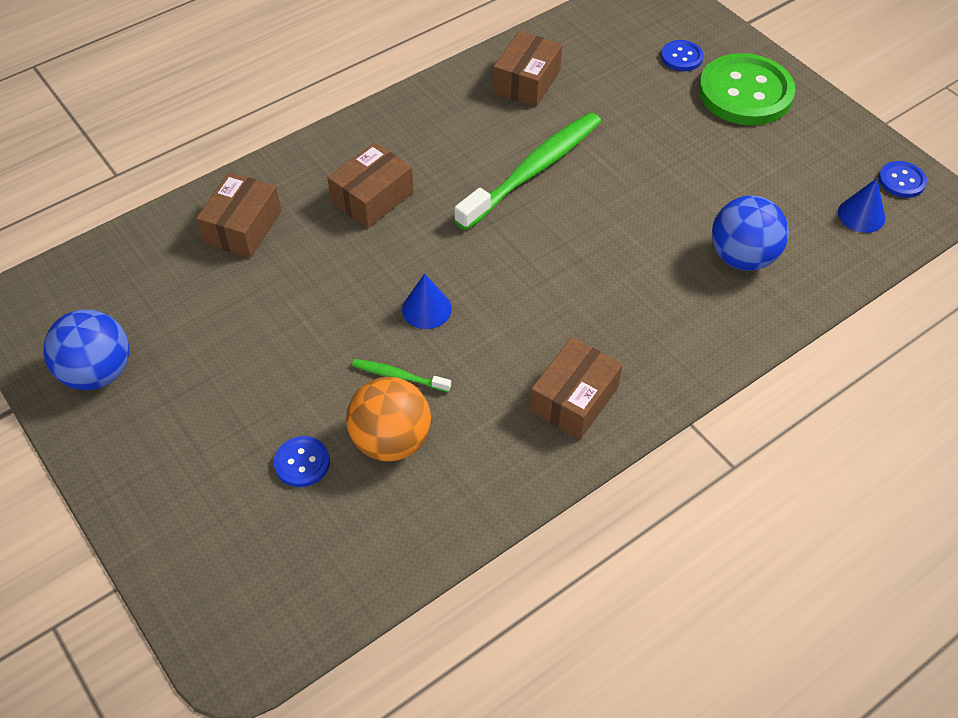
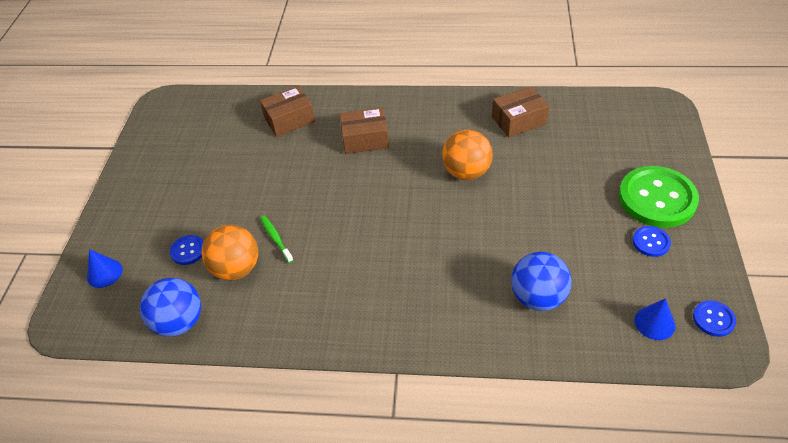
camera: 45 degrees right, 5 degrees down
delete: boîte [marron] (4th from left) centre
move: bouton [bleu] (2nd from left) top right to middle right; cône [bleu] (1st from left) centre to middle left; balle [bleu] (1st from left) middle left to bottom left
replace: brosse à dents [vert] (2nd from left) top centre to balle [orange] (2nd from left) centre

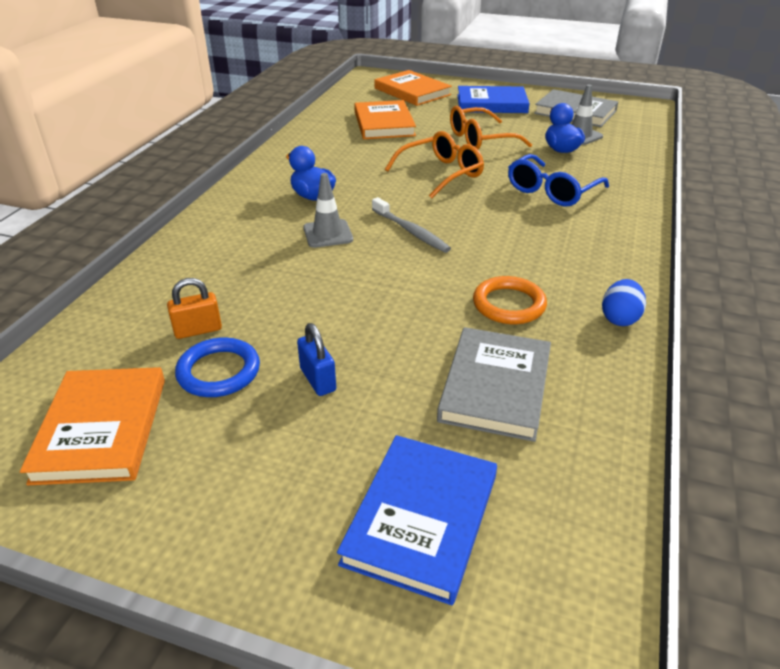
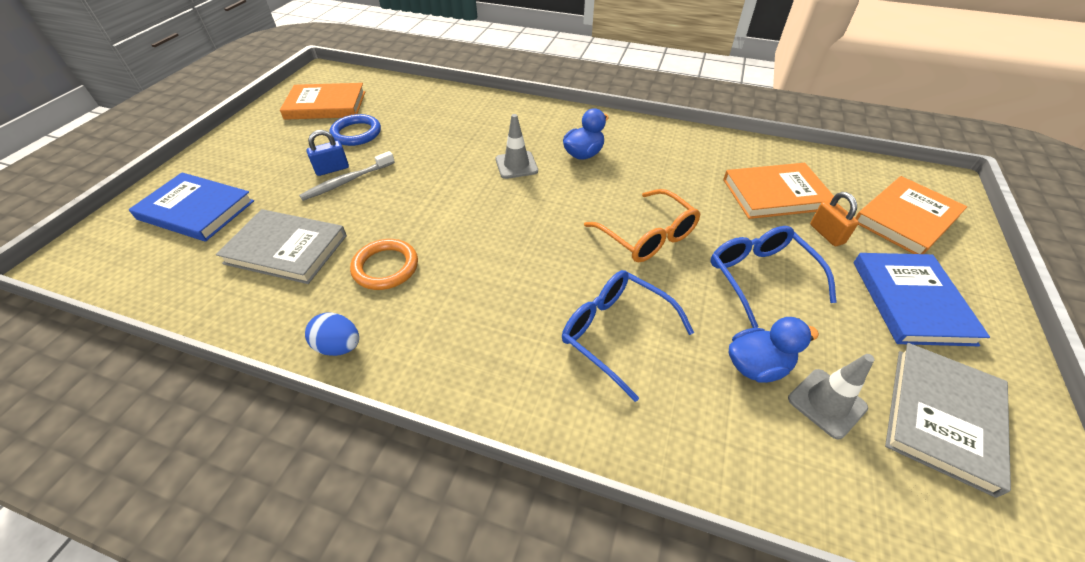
camera: 90 degrees right, 10 degrees up
move: brosse à dents [gris] centre to top left; cadenas [orange] middle left to middle right
recolor: lunettes [orange] (2nd from left) top centre to lunettes [bleu] (2nd from left) middle right

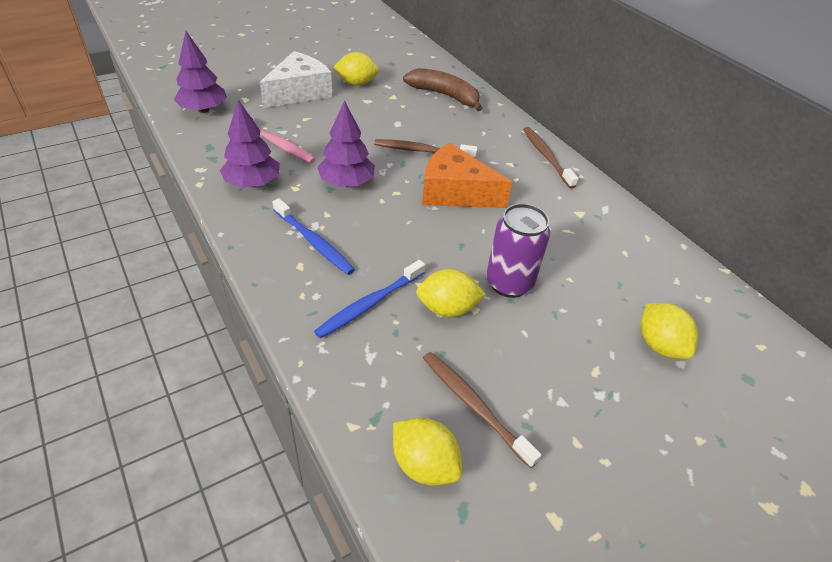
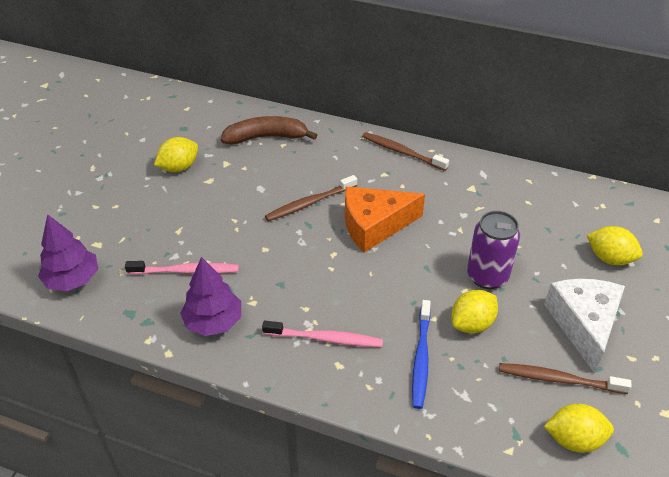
camera: 35 degrees left, 0 degrees up
delete: arbre [violet] (3rd from left) top centre
move: fromage [blanc] top centre to bottom right
recolor: brosse à dents [bleu] (1st from left) centre to brosse à dents [rose] (2nd from left) bottom centre

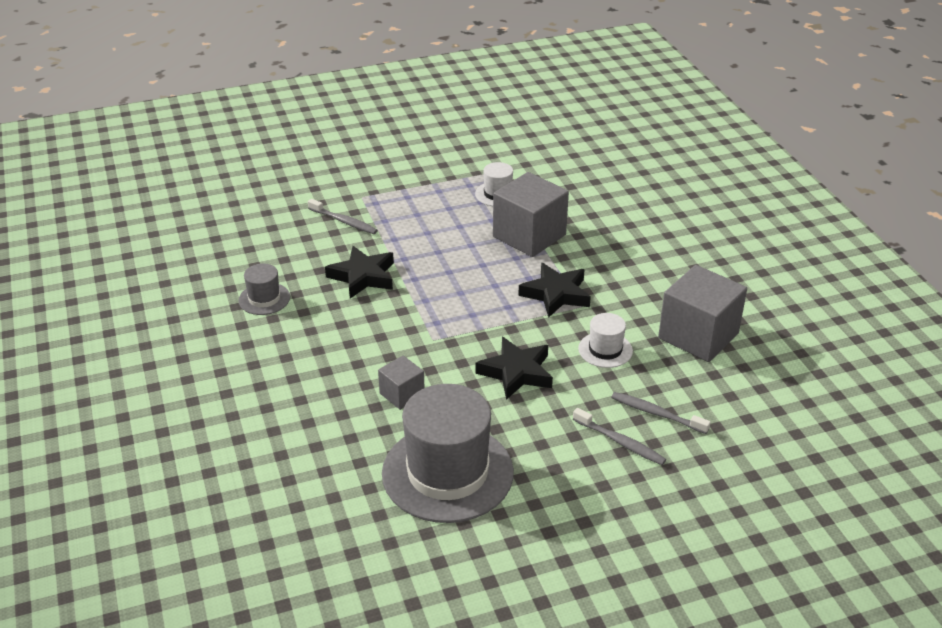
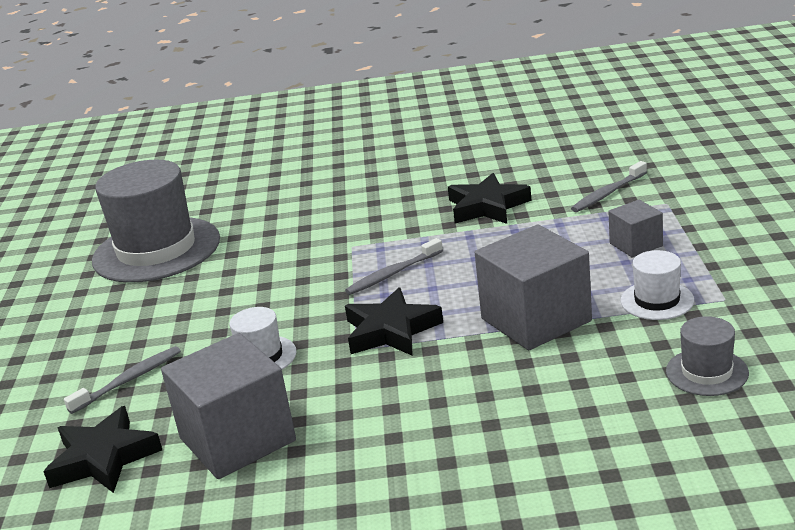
camera: 110 degrees right, 10 degrees down
move: chapeau [gris] (1st from left in the first image) middle left to chapeau [gris] (2nd from left) bottom right; étoile [noir] (2nd from left in the first image) centre to étoile [noir] (1st from left) bottom left; cube [gris] (1st from left in the first image) centre to cube [gris] (3rd from left) middle right; brosse à dents [gris] (2nd from left) bottom centre to centre

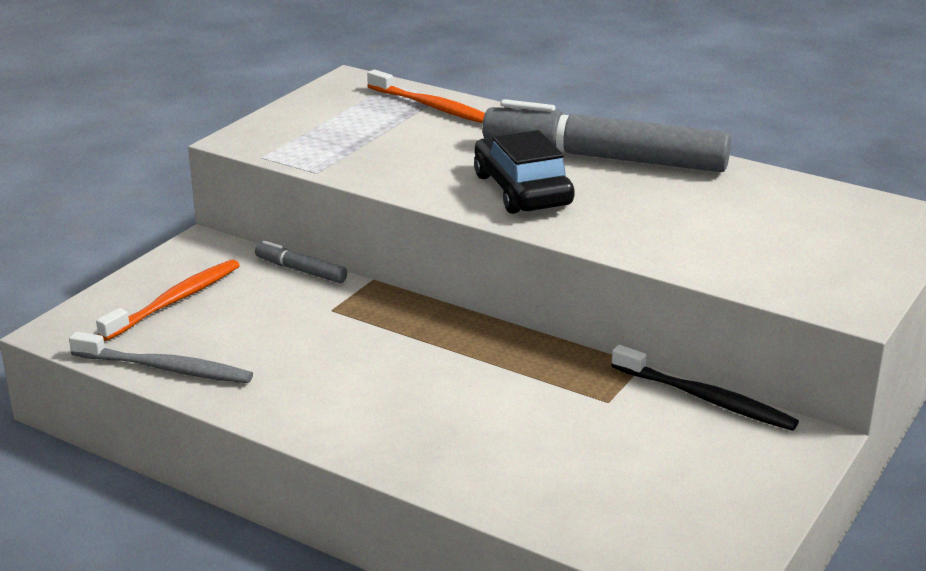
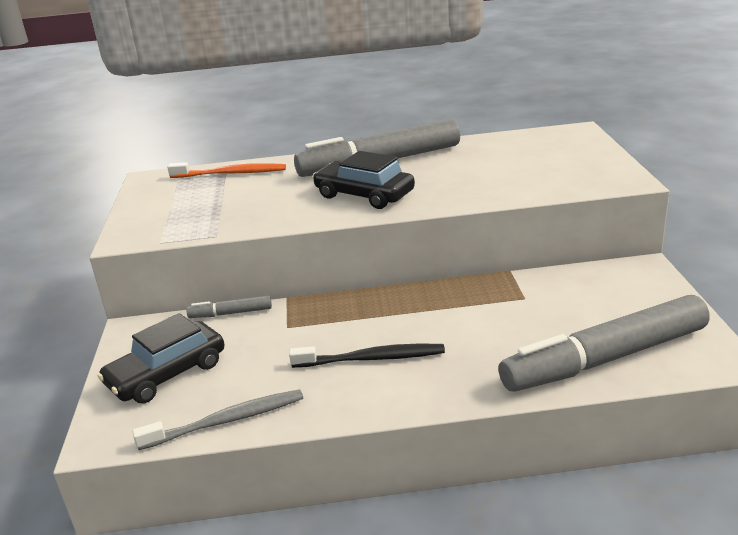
camera: 35 degrees left, 0 degrees up
insert: feutre [gris] (3rd from left) middle right
move: brosse à dents [noir] bottom right to centre
replace: brosse à dents [orange] (1st from left) middle left to voiture [noir] (1st from left) bottom left

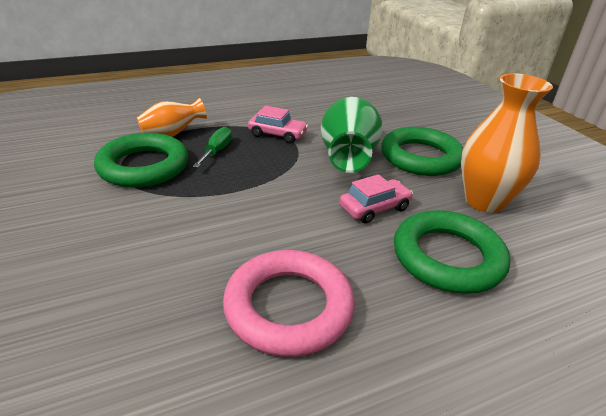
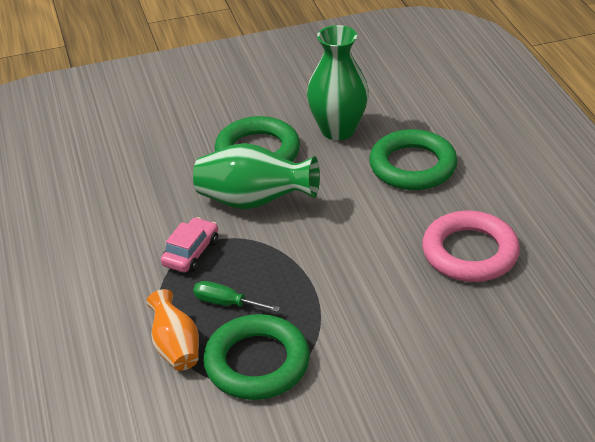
camera: 80 degrees left, 5 degrees up
delete: voiture [rose] (2nd from left) centre
recolor: vase [orange] (2nd from left) middle right to vase [vert] (2nd from left) top centre

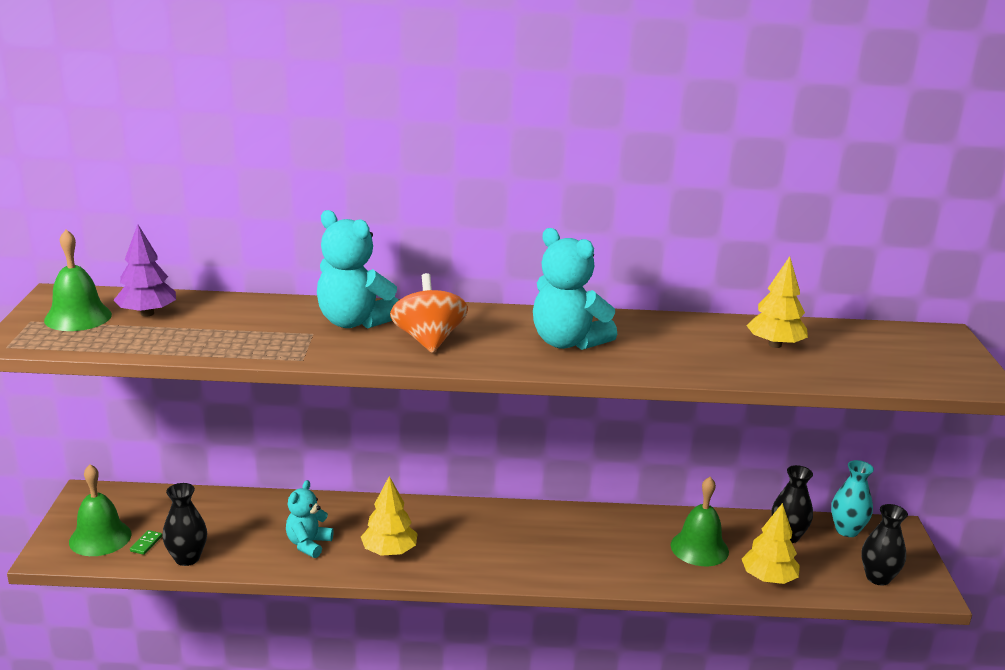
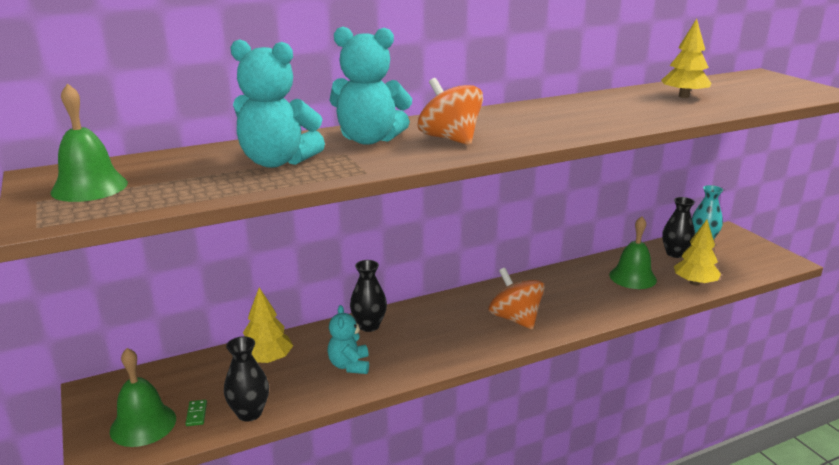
camera: 25 degrees left, 0 degrees up
delete: arbre [violet] middle left
insert: toupie [orange] (2nd from left) centre
move: ours en peluche [turquoise] (3rd from left in the first image) centre to ours en peluche [turquoise] (1st from left) top left; arbre [jaune] (1st from left) bottom centre to bottom left; vase [noir] (3rd from left in the first image) bottom right to vase [noir] (2nd from left) centre

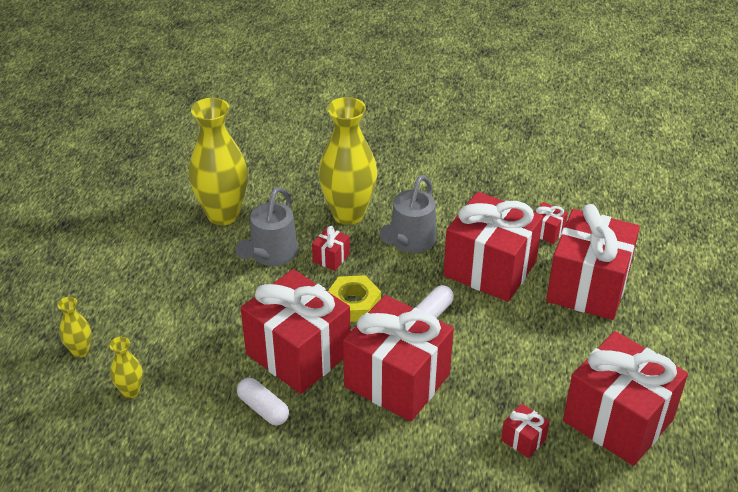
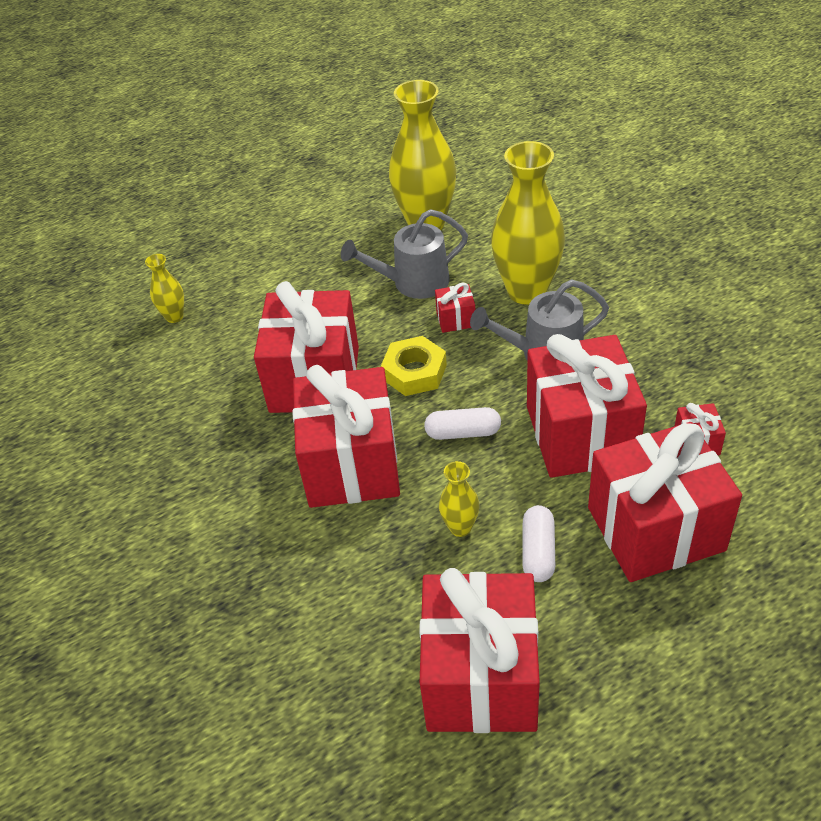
camera: 55 degrees right, 5 degrees up
delete: cadeau [rouge] (5th from left) bottom right
move: vase [jaune] (1st from left in the first image) middle left to vase [jaune] (3rd from left) centre; gélule [blanc] (1st from left in the first image) bottom centre to gélule [blanc] (2nd from left) centre

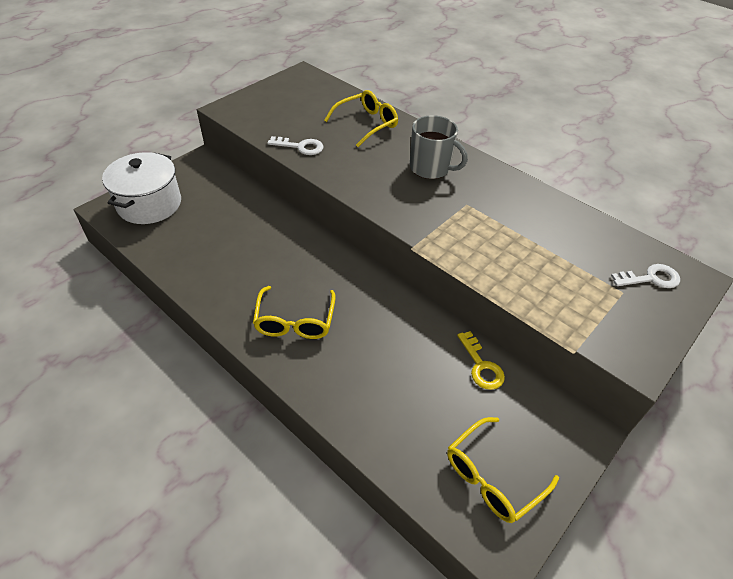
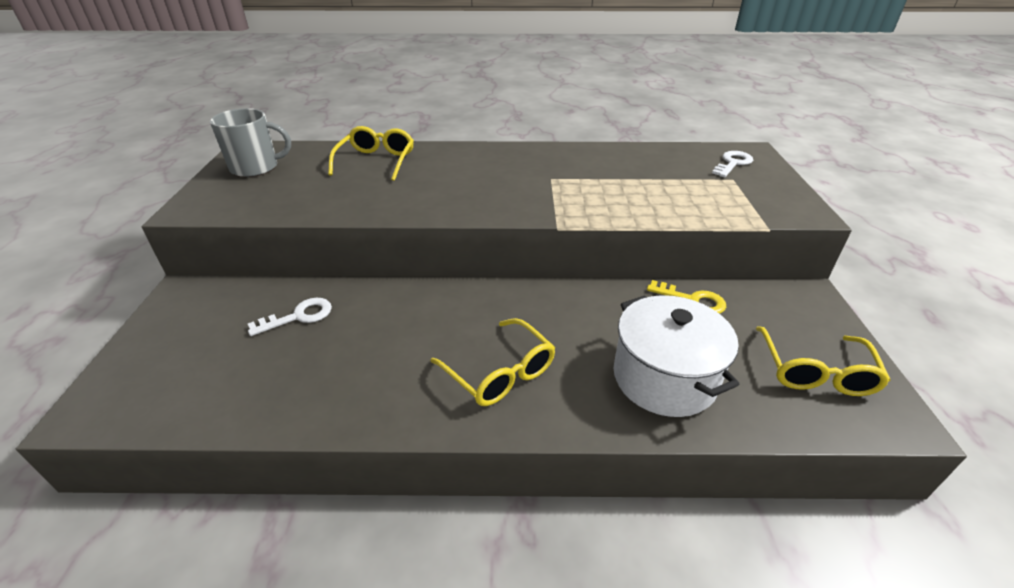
camera: 40 degrees left, 10 degrees down
move: tasse [gris] top centre to top left; clé [blanc] (1st from left) top centre to middle left; marmite [blanc] top left to middle right

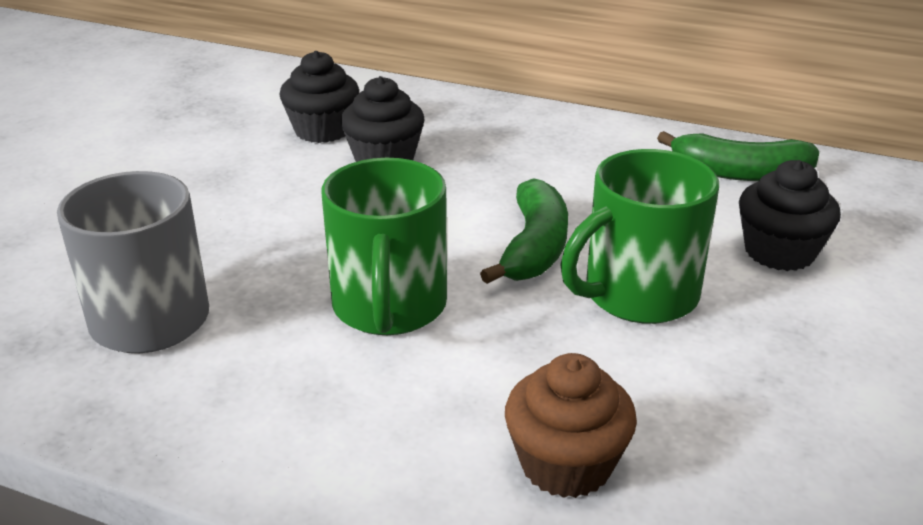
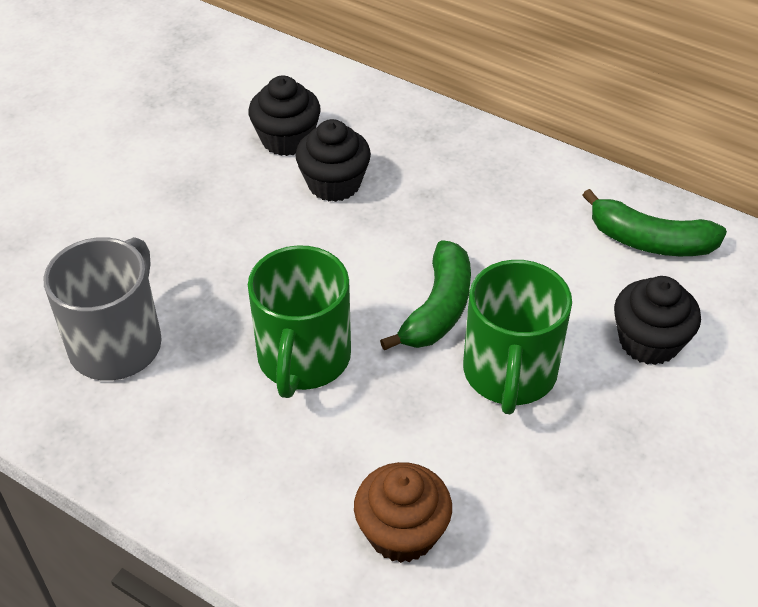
camera: 10 degrees right, 15 degrees up
rotate: tasse [vert] (2nd from left) middle right = middle right 60 degrees counterclockwise

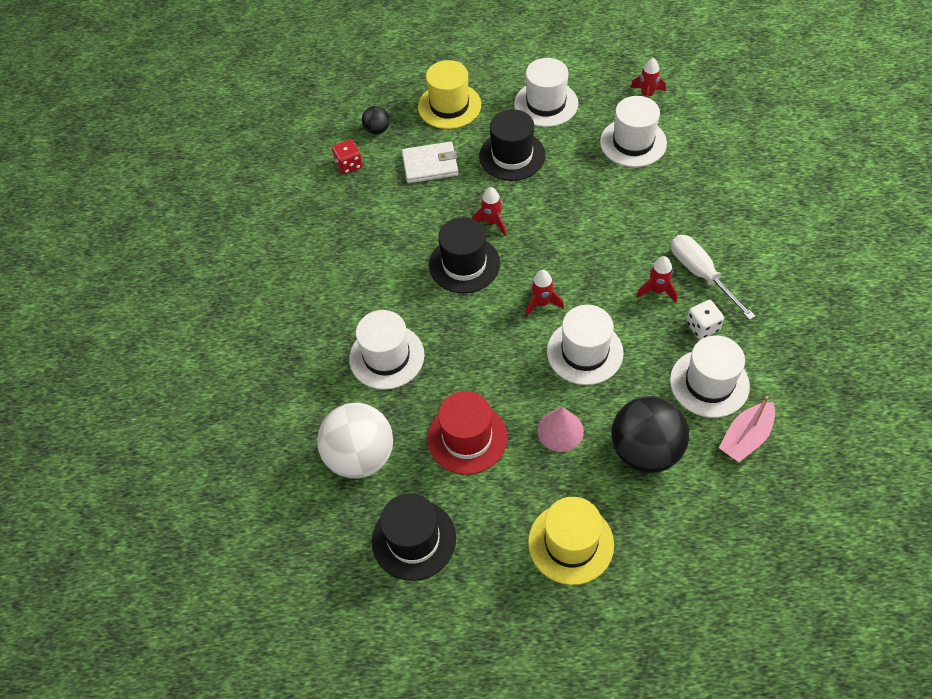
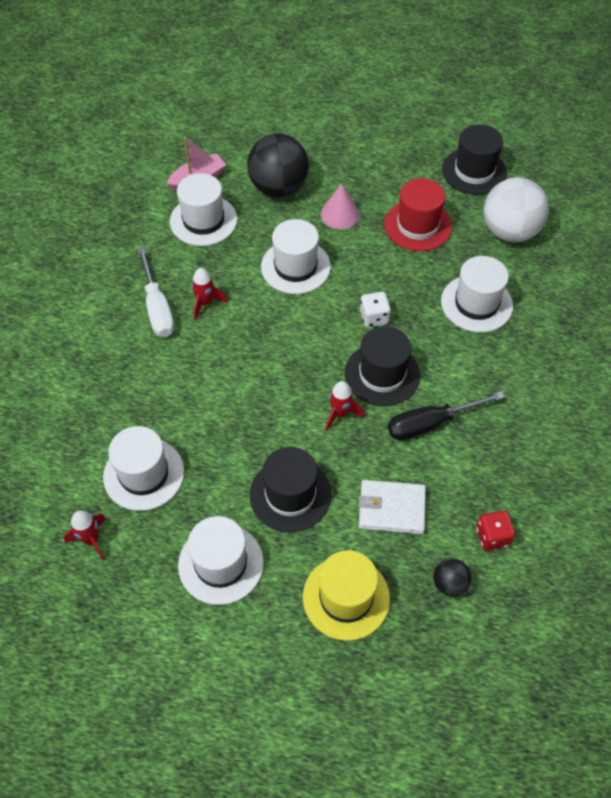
camera: 170 degrees left, 0 degrees up
delete: fusée [rouge] (2nd from left) centre; chapeau [jaune] (2nd from left) bottom centre
insert: tournevis [noir] middle right
move: dé [blanc] middle right to centre

